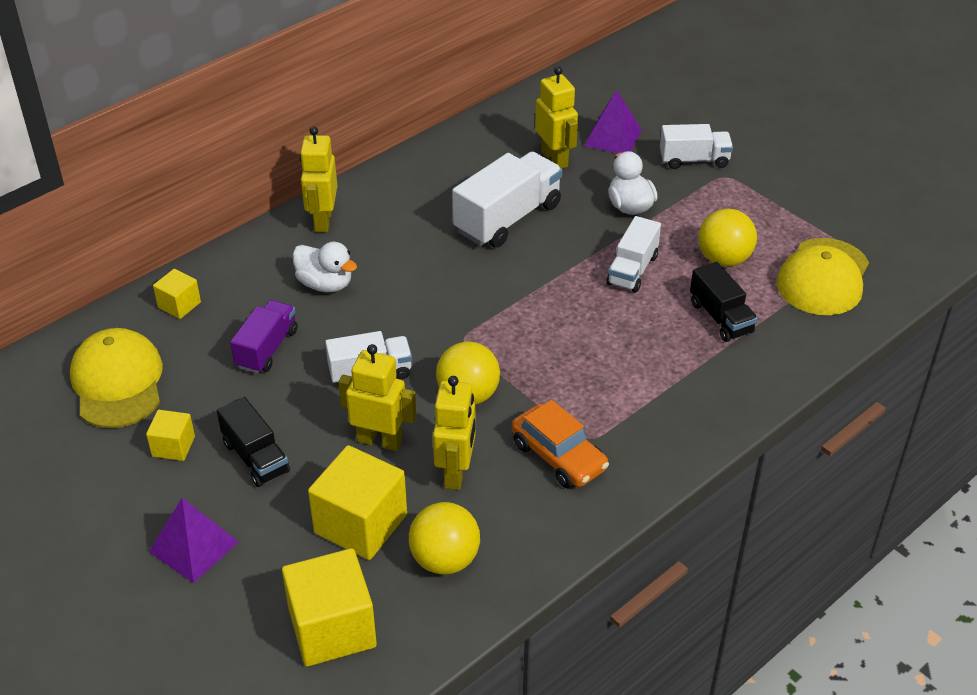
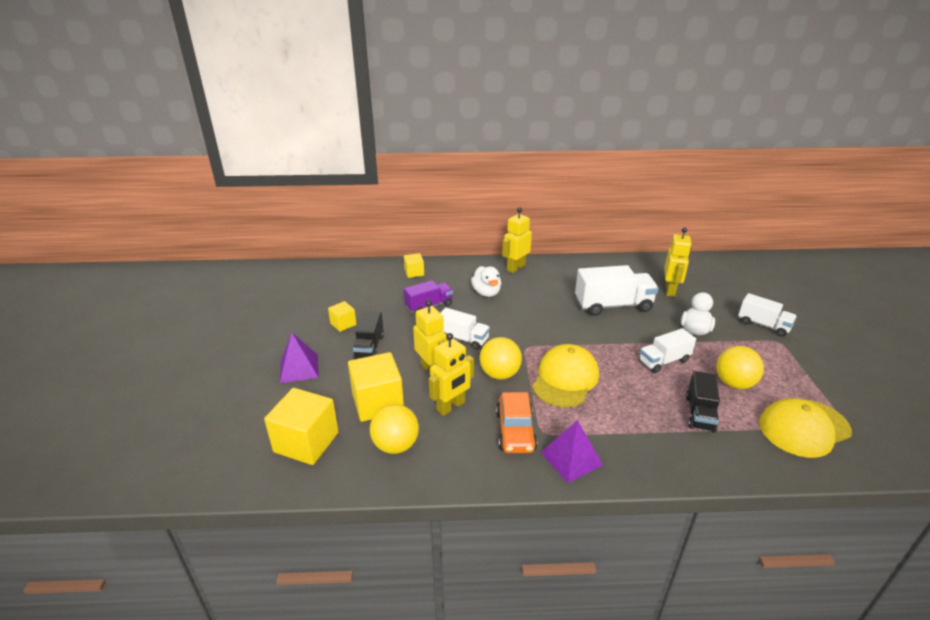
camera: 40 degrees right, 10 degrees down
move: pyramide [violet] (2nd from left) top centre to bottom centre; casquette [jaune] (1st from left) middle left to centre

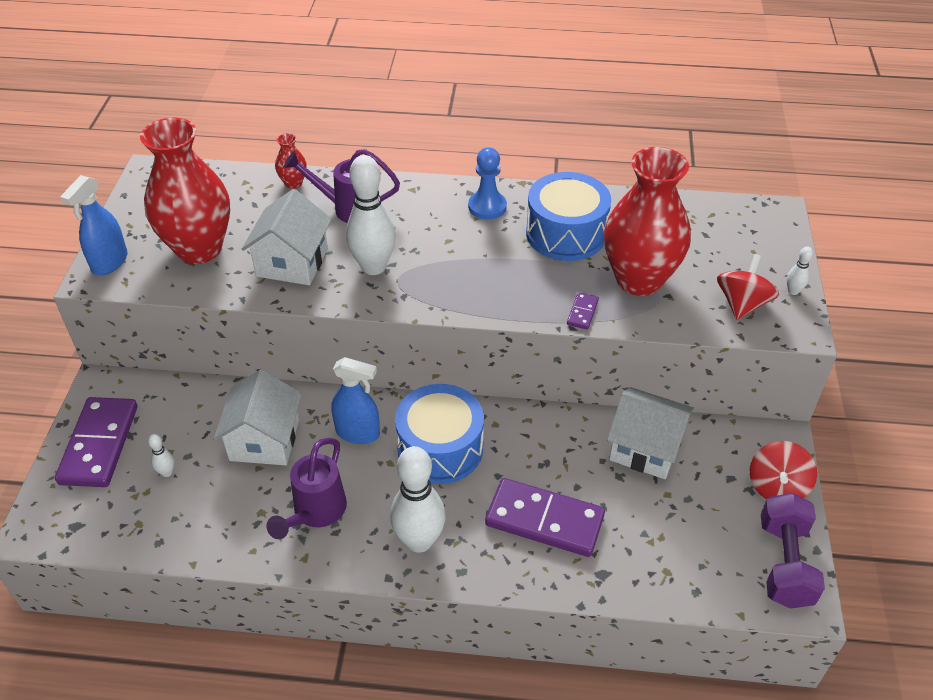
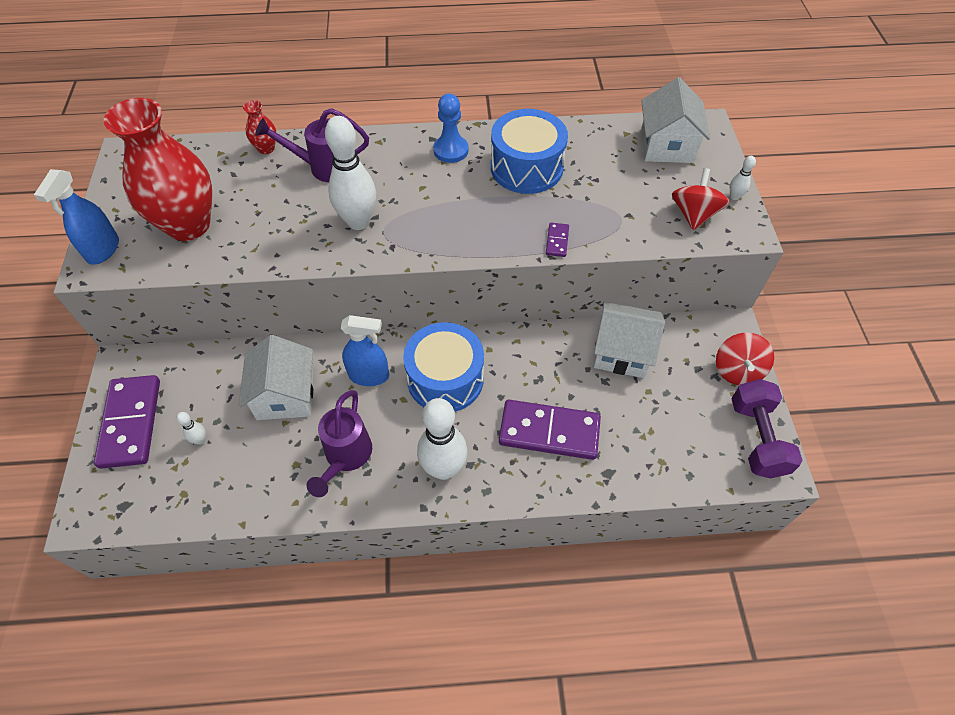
camera: 10 degrees left, 10 degrees up
delete: vase [rouge] (3rd from left) top right
move: maison [blanc] (2nd from left in the first image) middle left to maison [blanc] (3rd from left) top right

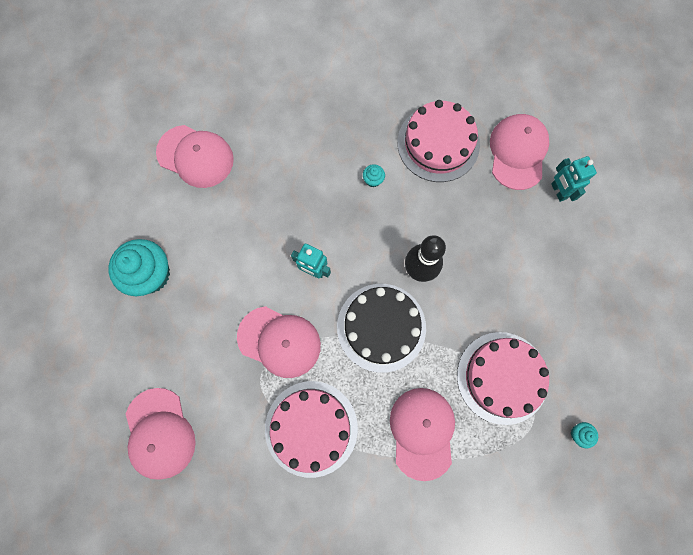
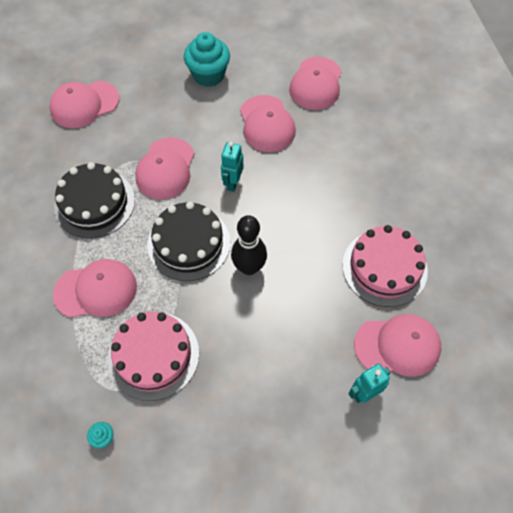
camera: 80 degrees right, 15 degrees down
delete: muffin [turquoise] (2nd from left) top centre
insert: casquette [rose] (4th from left) top centre
recolor: gâteau [rose] (1st from left) bottom centre to gâteau [noir] (1st from left) middle left

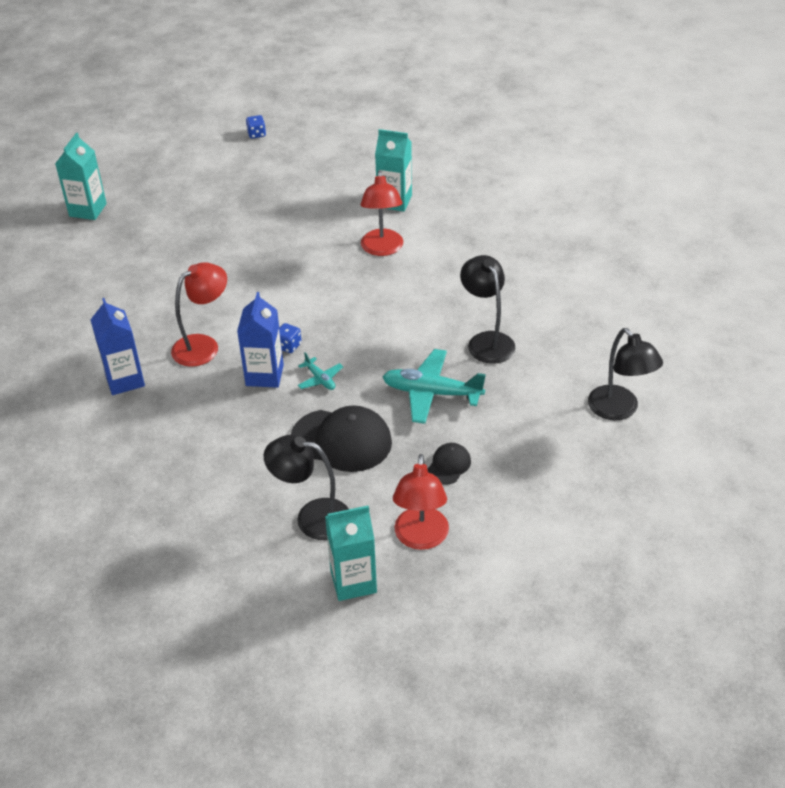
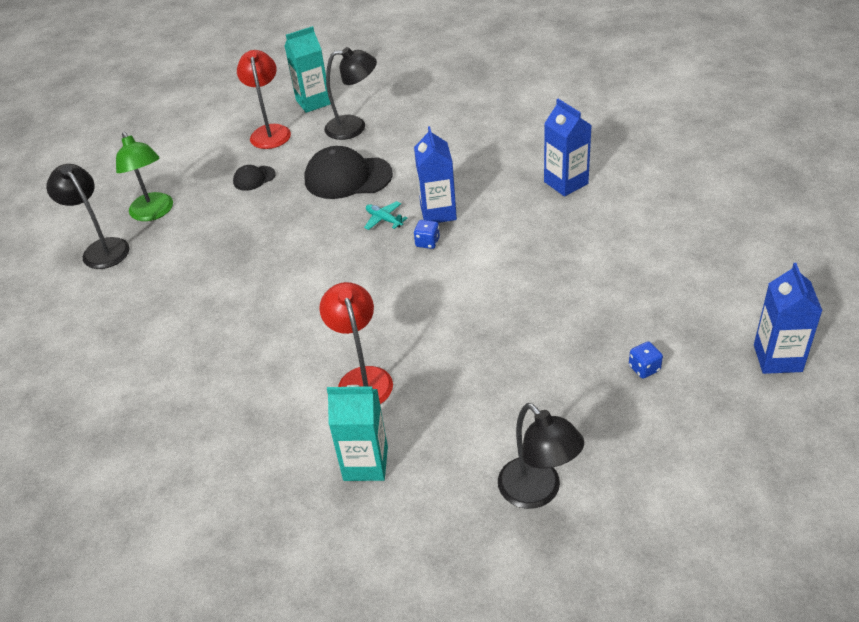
camera: 170 degrees right, 0 degrees up
delete: lampe [rouge] (1st from left) middle left; avion [turquoise] (2nd from left) centre
insert: lampe [vert] top left
move: dé [bleu] (1st from left in the first image) top left to dé [bleu] (2nd from left) middle right; lampe [noir] (2nd from left in the first image) centre to lampe [noir] (3rd from left) bottom centre
recolor: brique de lait [turquoise] (1st from left) top left to brique de lait [bleu] (3rd from left) middle right
rotate: casquette [noir] (2nd from left in the first image) centre = top left 45 degrees clockwise

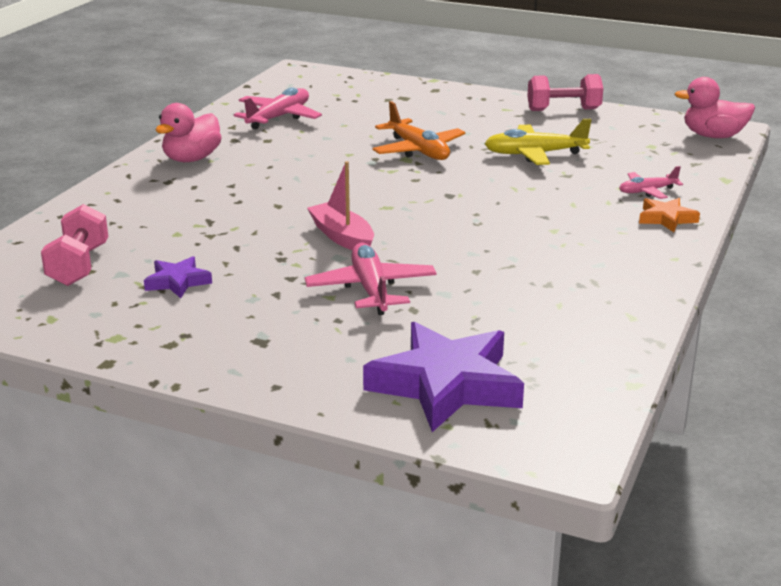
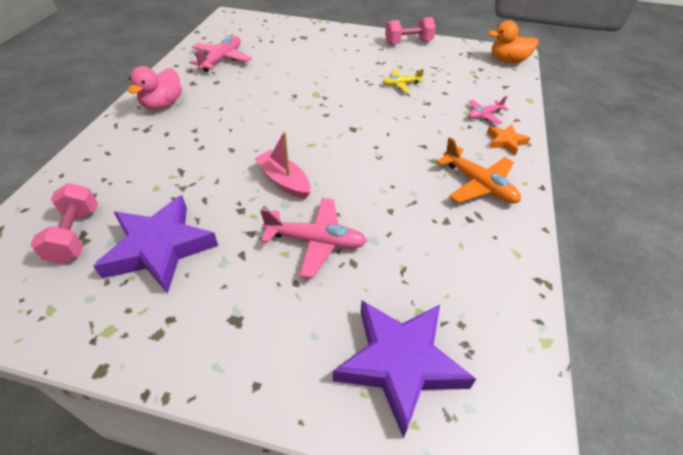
camera: 10 degrees left, 20 degrees up
move: avion [orange] top centre to middle right
recolor: canard [rose] (2nd from left) top right to canard [orange] top right
rotate: avion [rose] (2nd from left) centre = centre 120 degrees clockwise
resize: avion [jaune] top right = top centre x0.59; étoile [violet] (1st from left) middle left = middle left x2.05

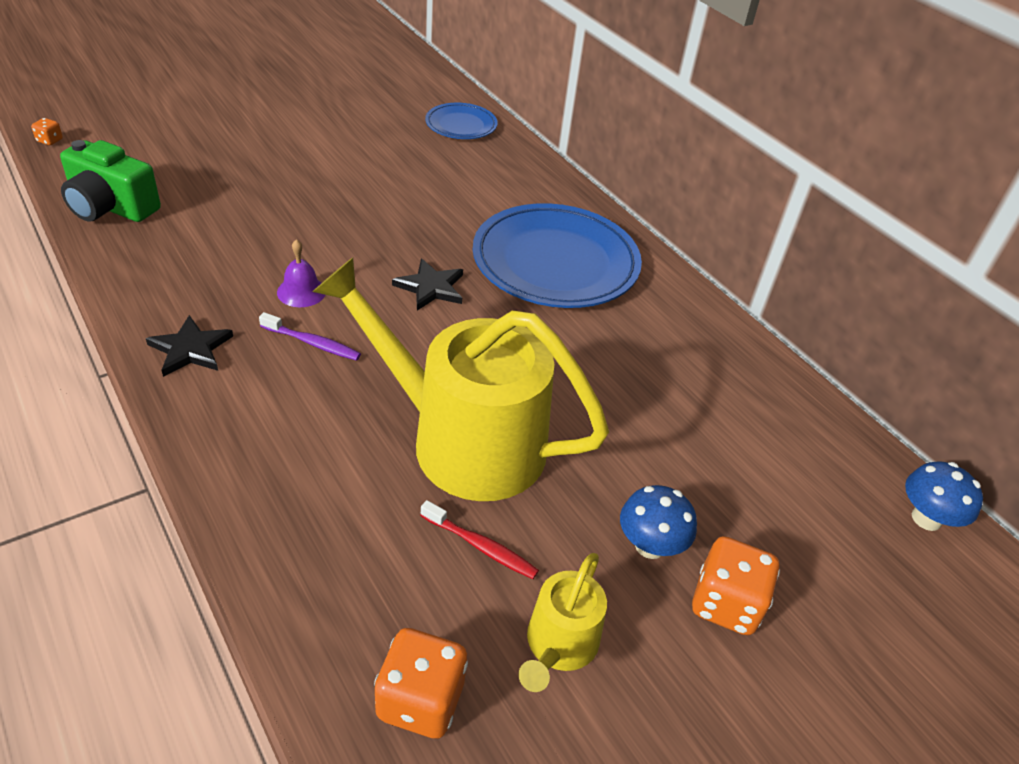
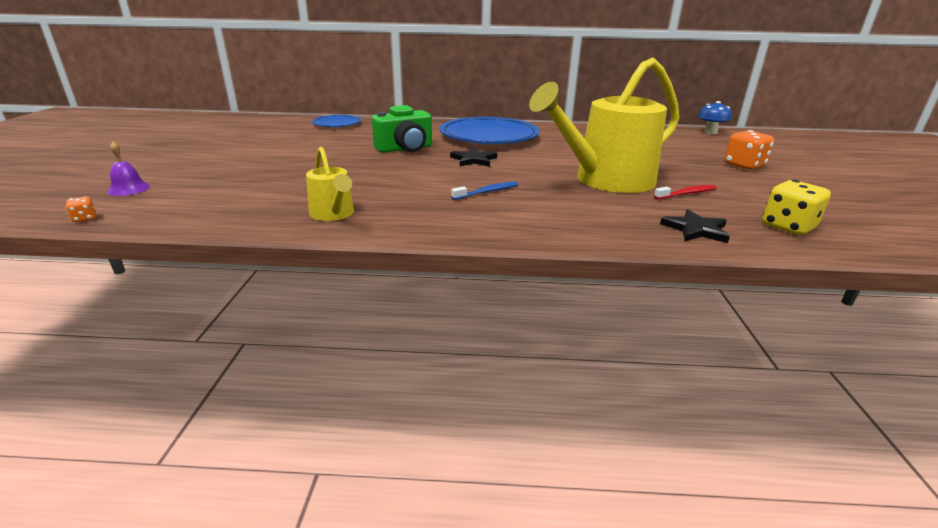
camera: 50 degrees left, 15 degrees down
delete: champignon [bleu] (1st from left) bottom centre
move: appareil photo [vert] top left to top centre; cloche [violet] middle left to top left; étoile [noir] (1st from left in the first image) middle left to étoile [noir] (2nd from left) middle right; arrosoir [jaune] (2nd from left in the first image) bottom centre to arrosoir [jaune] (1st from left) centre
recolor: brosse à dents [violet] middle left to brosse à dents [bleu] centre; dé [orange] (2nd from left) bottom centre to dé [jaune] middle right

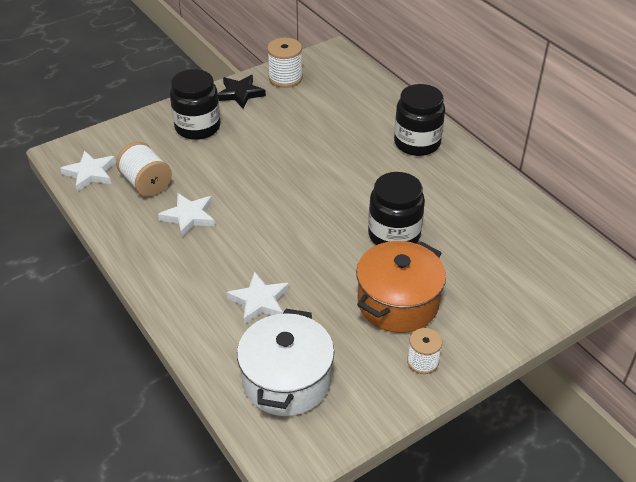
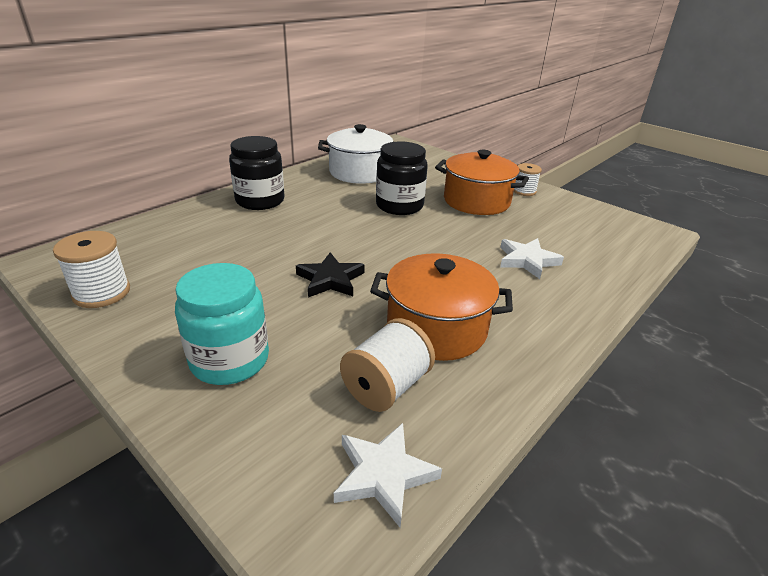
camera: 105 degrees left, 10 degrees down
move: étoile [noir] top centre to centre; marmite [blanc] bottom centre to top centre
replace: étoile [blanc] (2nd from left) middle left to marmite [orange] (1st from left) centre
recolor: bocal [noir] (1st from left) top left to bocal [turquoise] middle left

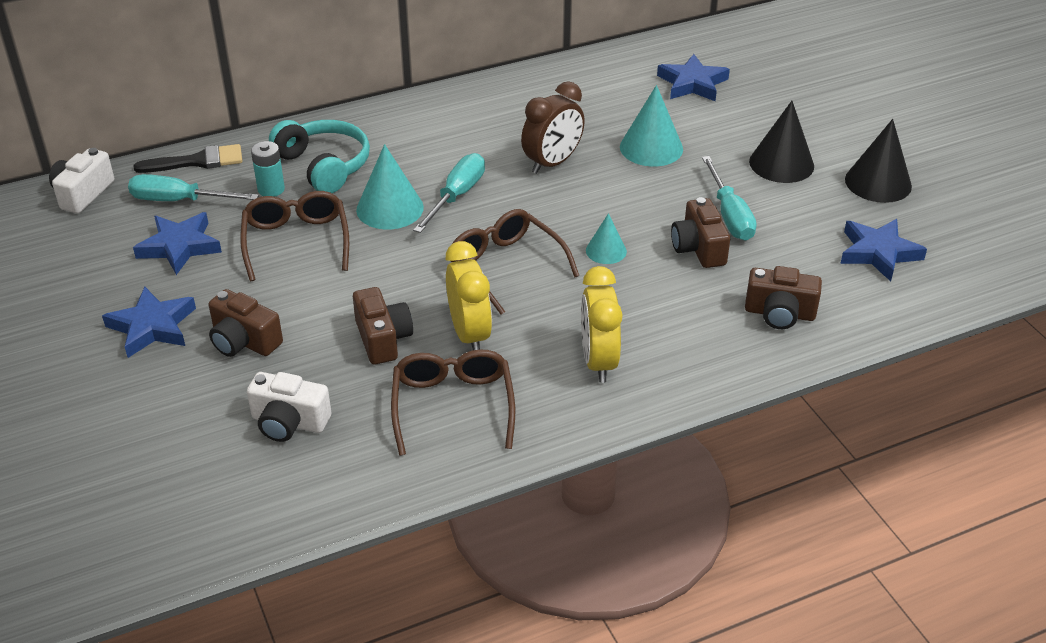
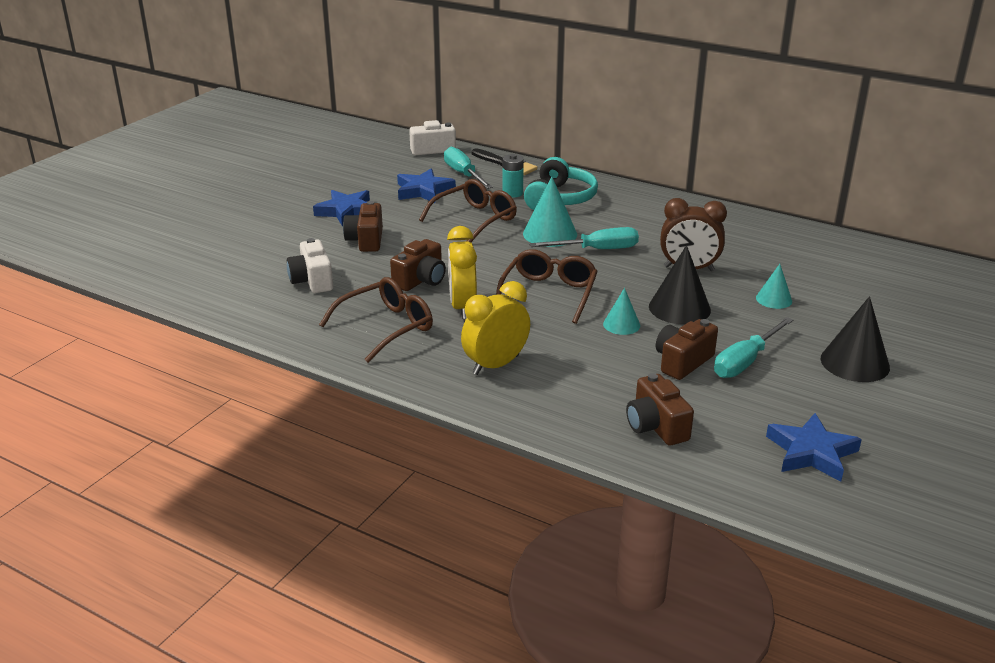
camera: 55 degrees right, 10 degrees down
delete: étoile [bleu] (3rd from left) top centre
move: cône [noir] (2nd from left in the first image) top right to cône [noir] (1st from left) middle right
rotate: réveil [jaune] (1st from left) centre = centre 135 degrees clockwise
resize: cône [turquoise] (3rd from left) top centre = middle right x0.59

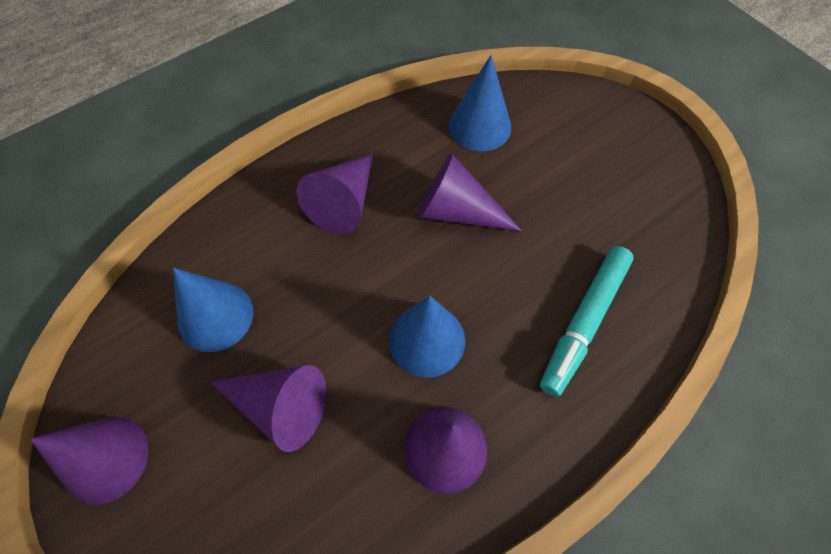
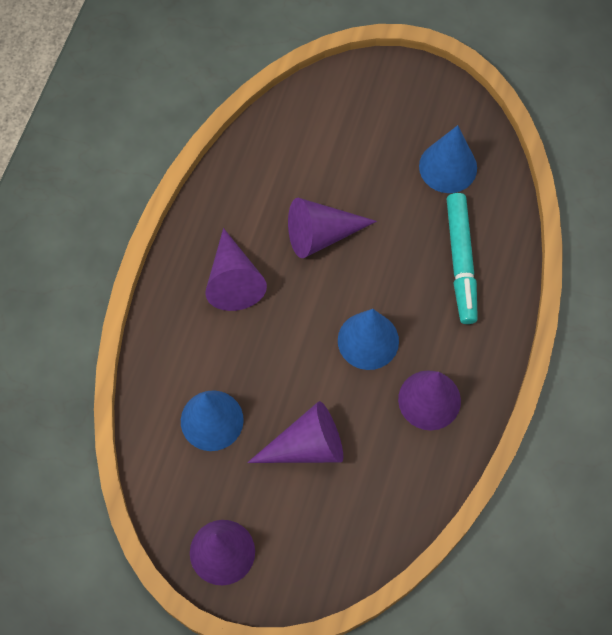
camera: 35 degrees left, 5 degrees up
move: cône [bleu] (3rd from left) top centre to top right

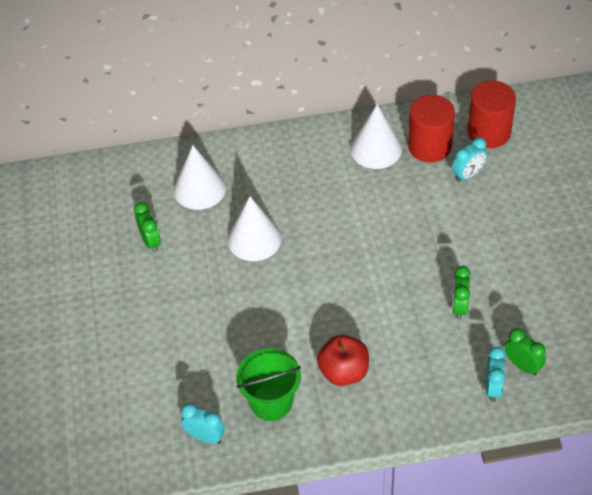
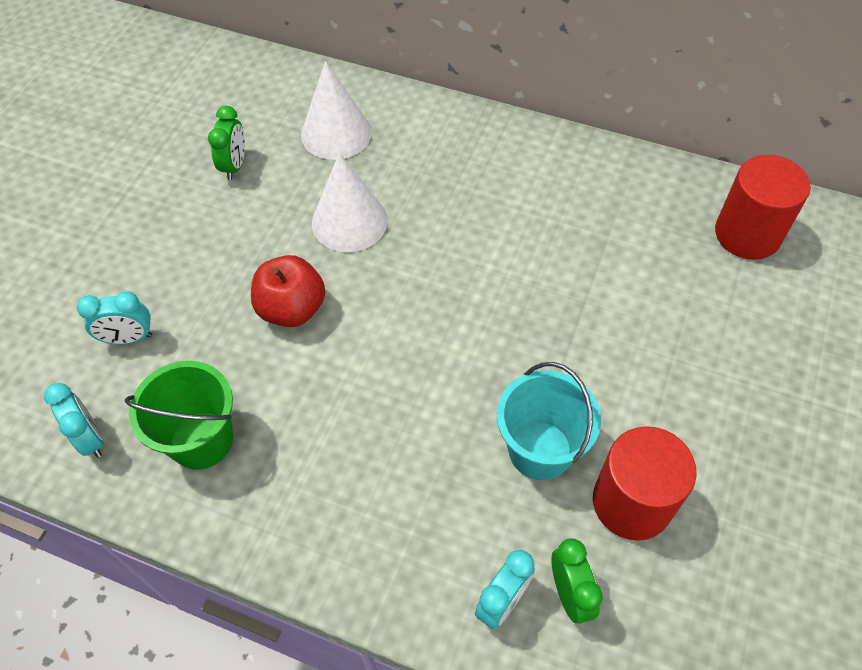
camera: 30 degrees right, 5 degrees up
delete: cône [blanc] (3rd from left) top centre
move: cylindre [rouge] (1st from left) top right to bottom right; réveil [turquoise] (2nd from left) top right to middle left; pomme [rouge] bottom centre to centre
replace: réveil [vert] (2nd from left) middle right to seau [turquoise] centre

